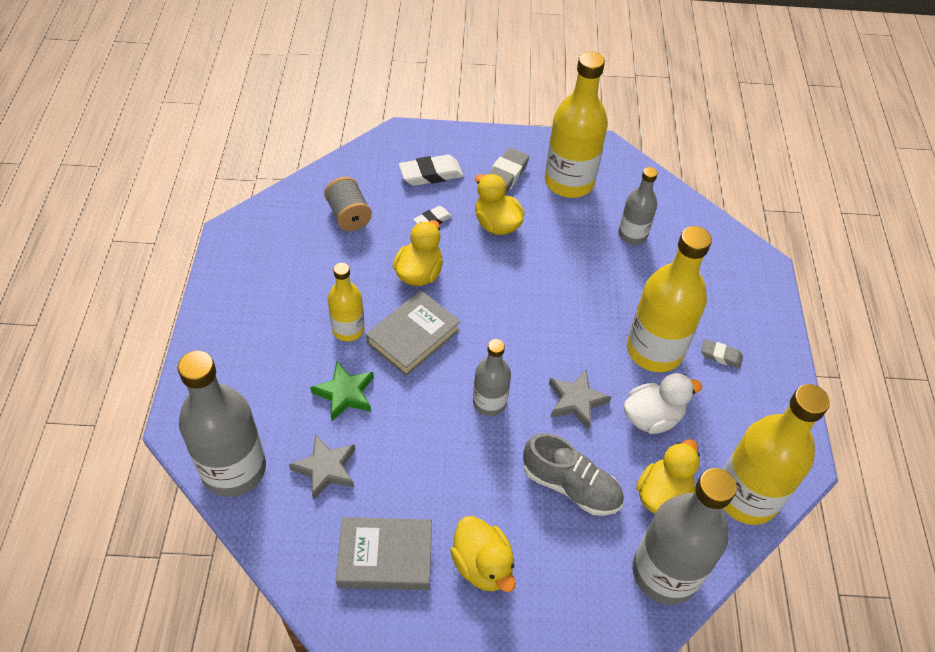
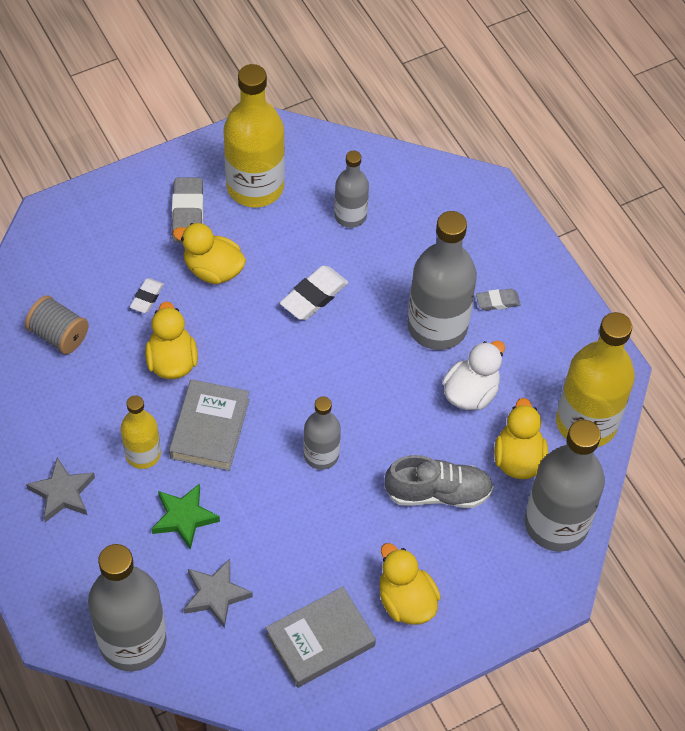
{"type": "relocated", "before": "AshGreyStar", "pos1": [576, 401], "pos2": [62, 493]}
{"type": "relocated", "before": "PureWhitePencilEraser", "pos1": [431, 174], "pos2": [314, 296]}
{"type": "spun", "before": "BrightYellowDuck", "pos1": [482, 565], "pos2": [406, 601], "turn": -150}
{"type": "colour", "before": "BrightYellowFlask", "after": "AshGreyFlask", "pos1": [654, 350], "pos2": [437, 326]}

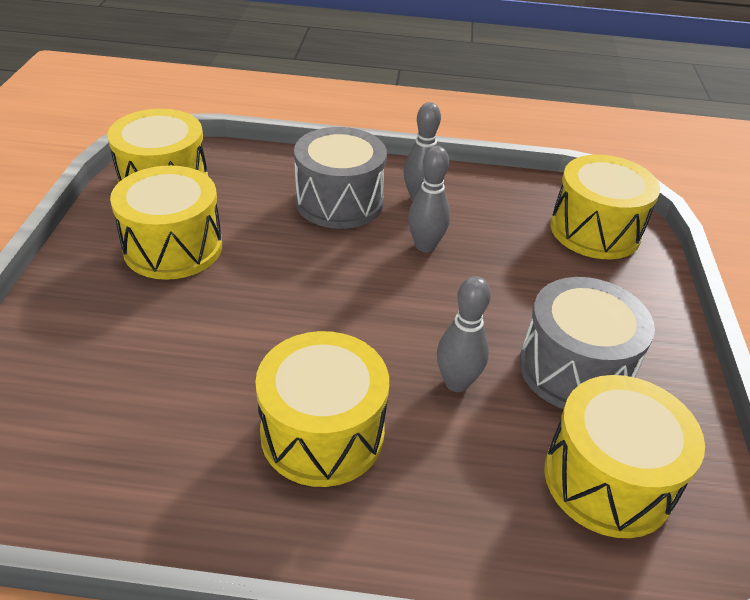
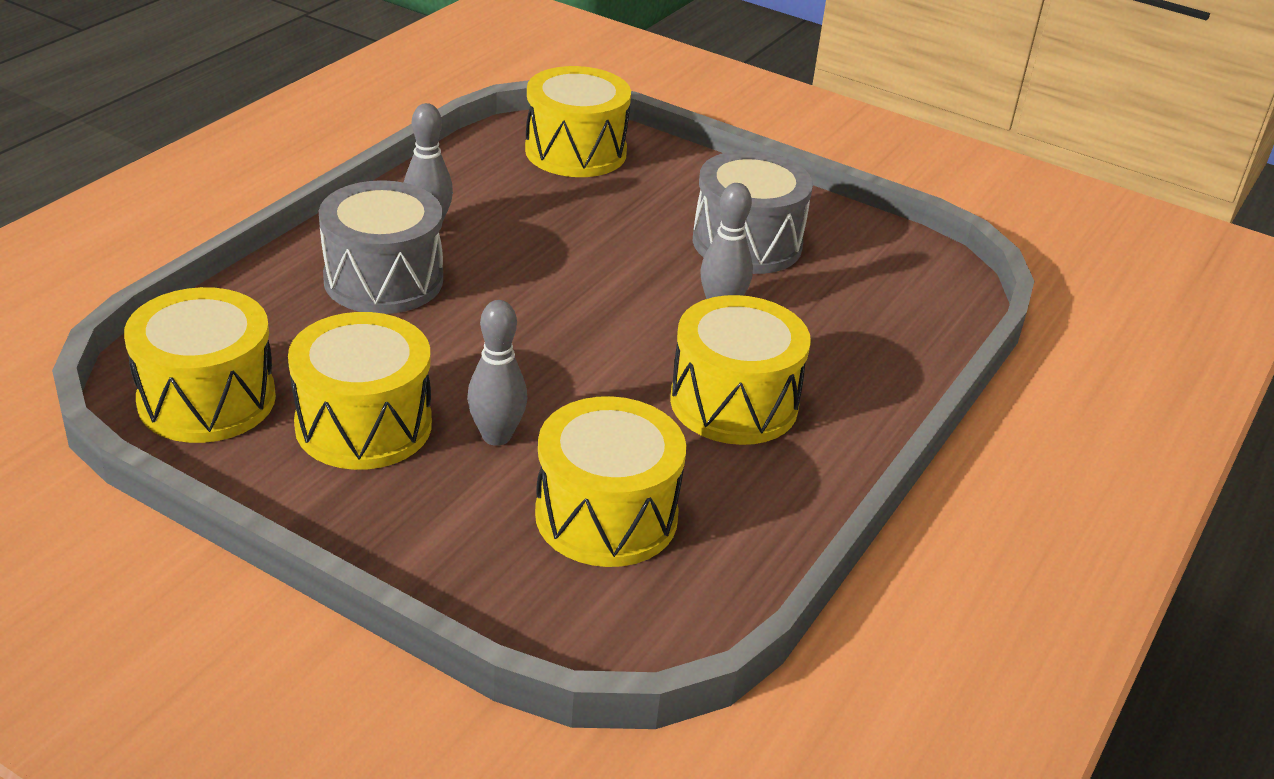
{"type": "relocated", "before": "AshGreyBowlingPin", "pos1": [425, 246], "pos2": [496, 436]}
{"type": "relocated", "before": "BrightYellowSnareDrum", "pos1": [608, 479], "pos2": [606, 516]}

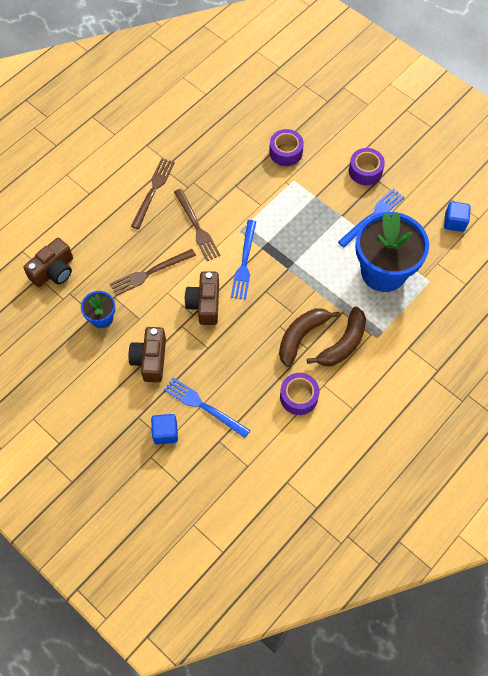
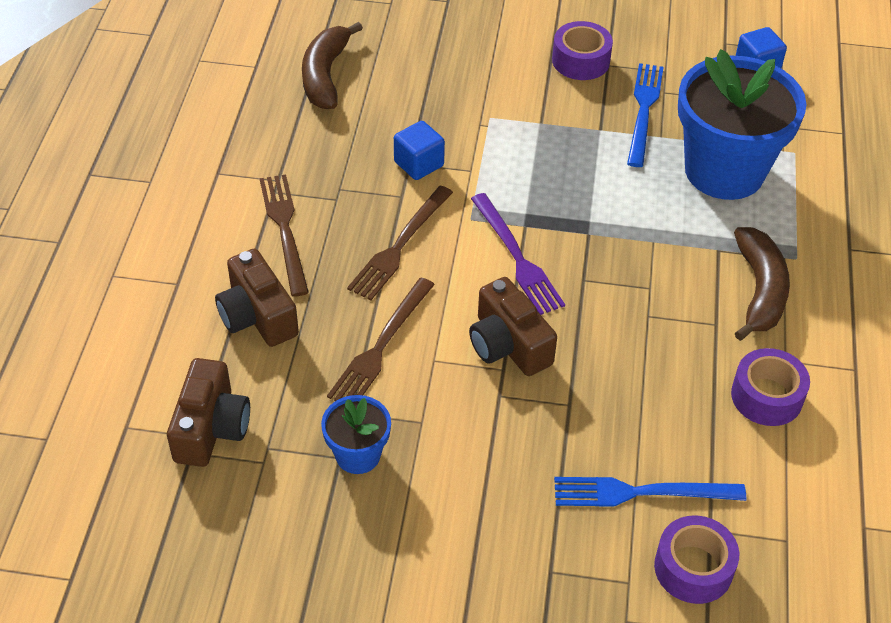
{"type": "relocated", "before": "RussetCompactCamera", "pos1": [150, 359], "pos2": [257, 316]}
{"type": "relocated", "before": "RussetBanana", "pos1": [301, 336], "pos2": [325, 75]}
{"type": "spun", "before": "RussetFork", "pos1": [197, 227], "pos2": [399, 246], "turn": 90}
{"type": "relocated", "before": "CobaltBlock", "pos1": [165, 433], "pos2": [419, 164]}
{"type": "colour", "before": "CobaltFork", "after": "PurpleFork", "pos1": [244, 262], "pos2": [517, 257]}
{"type": "relocated", "before": "PurpleStickyTape", "pos1": [286, 152], "pos2": [693, 568]}

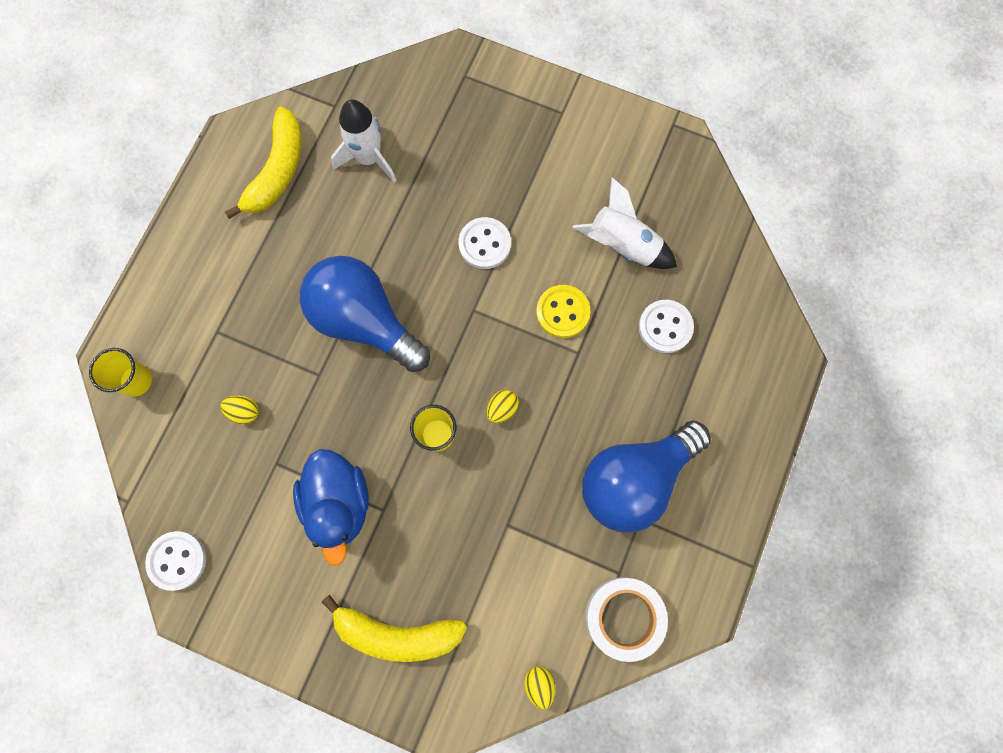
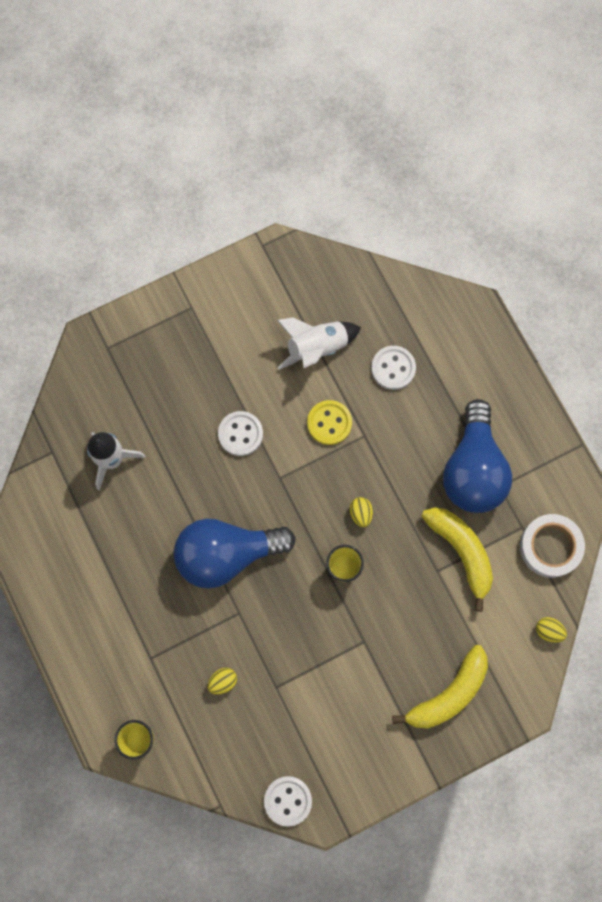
{"type": "relocated", "before": "BrightYellowBanana", "pos1": [277, 170], "pos2": [461, 552]}
{"type": "missing", "before": "CobaltDuck", "pos1": [338, 503]}

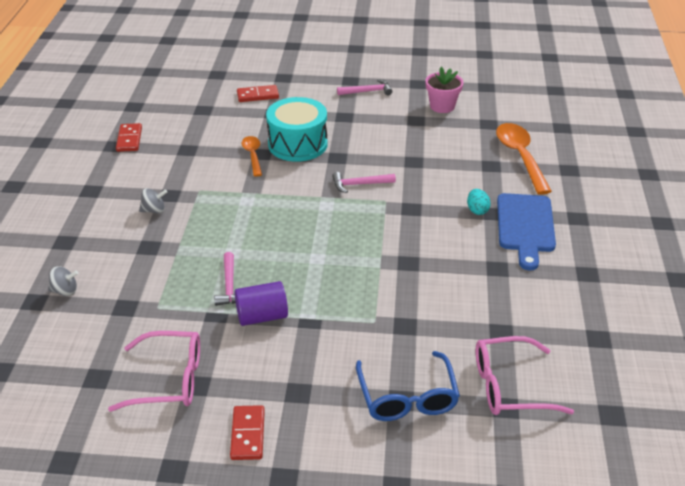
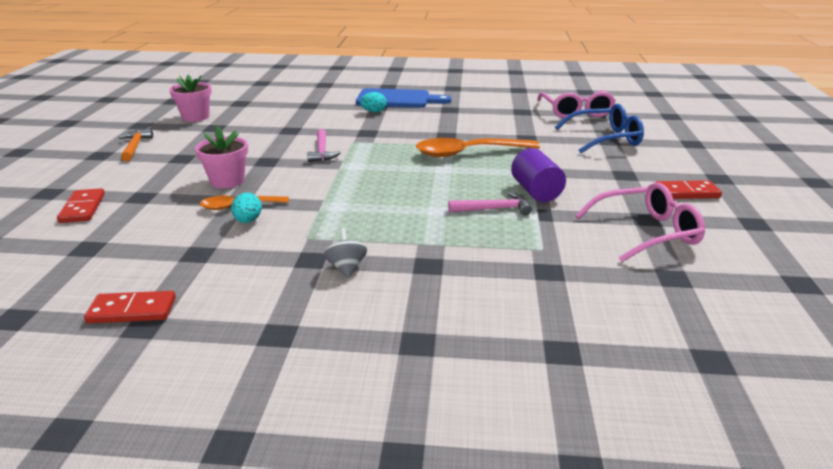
{"type": "colour", "before": "RosyClawHammer", "after": "OrangeClawHammer", "pos1": [367, 91], "pos2": [135, 147]}
{"type": "exchanged", "before": "TealSnareDrum", "after": "RosyFlowerPot", "pos1": [297, 144], "pos2": [227, 181]}
{"type": "appeared", "after": "TealToyEgg", "pos2": [248, 221]}
{"type": "relocated", "before": "OrangeTablespoon", "pos1": [520, 157], "pos2": [468, 153]}
{"type": "spun", "before": "RosyEyeglasses", "pos1": [170, 380], "pos2": [647, 232], "turn": 75}
{"type": "missing", "before": "AshGreyToyTop", "pos1": [65, 291]}

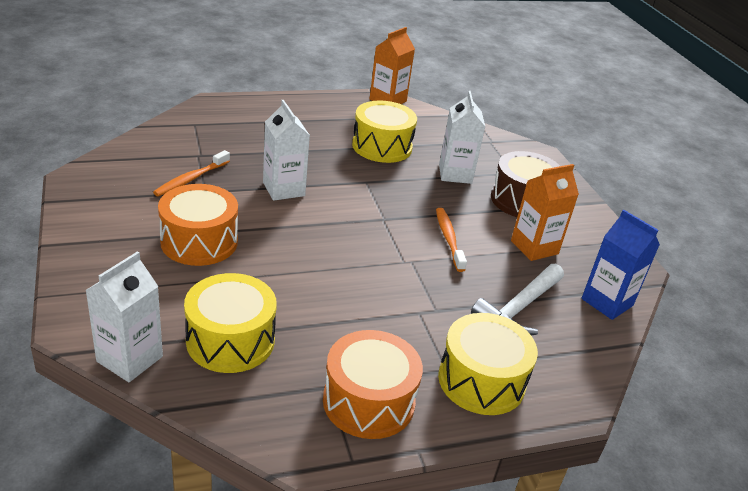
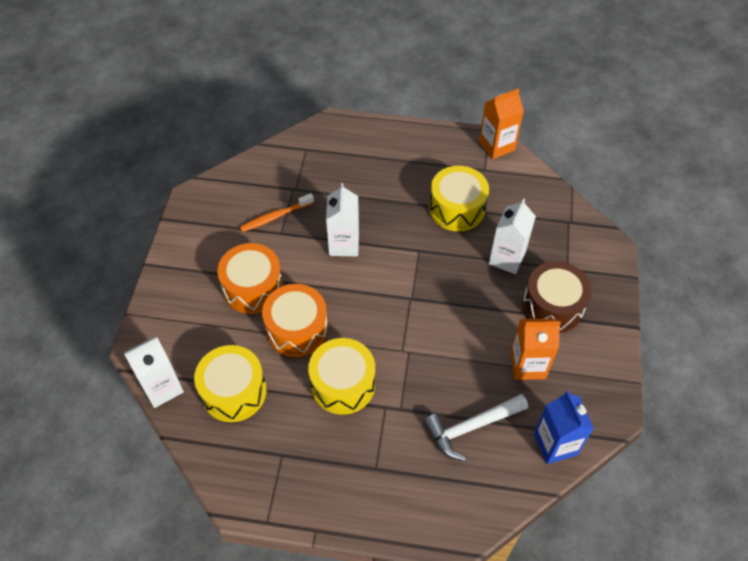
{"type": "relocated", "before": "OrangeSnareDrum", "pos1": [368, 401], "pos2": [297, 329]}
{"type": "relocated", "before": "BrightYellowSnareDrum", "pos1": [481, 380], "pos2": [343, 384]}
{"type": "missing", "before": "OrangeToothbrush", "pos1": [449, 239]}

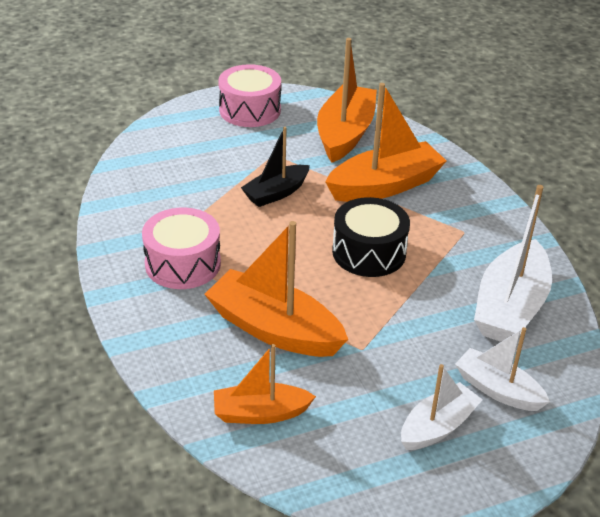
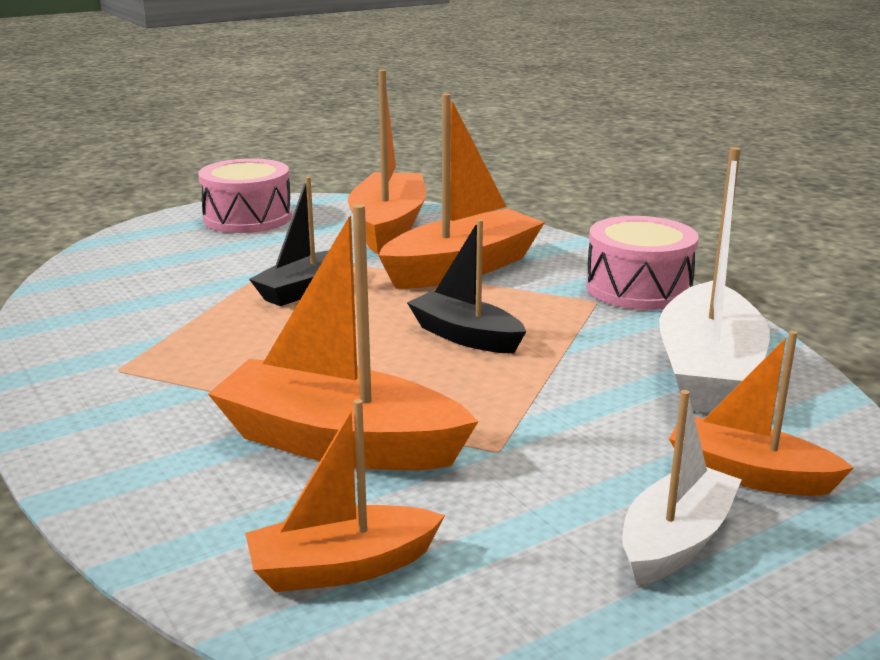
{"type": "exchanged", "before": "EbonySnareDrum", "after": "EbonySailboat", "pos1": [369, 252], "pos2": [465, 336]}
{"type": "relocated", "before": "RosySnareDrum", "pos1": [183, 264], "pos2": [638, 288]}
{"type": "colour", "before": "PureWhiteSailboat", "after": "OrangeSailboat", "pos1": [497, 389], "pos2": [748, 474]}

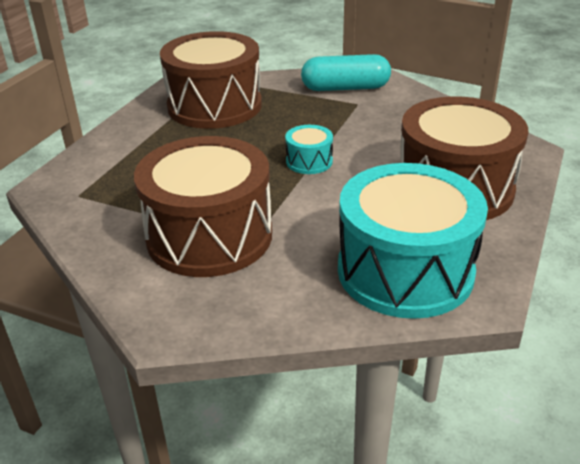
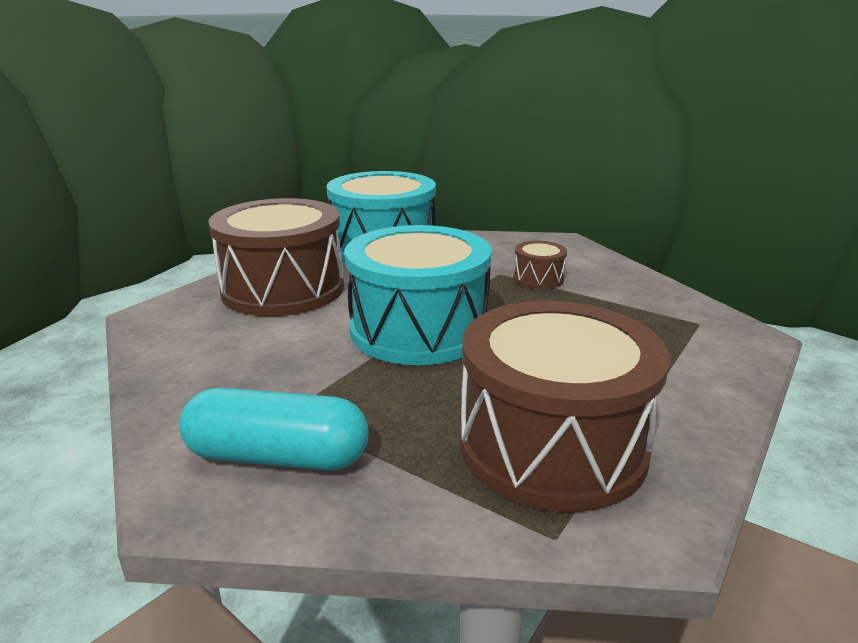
{"type": "size", "before": "TealSnareDrum", "pos1": [309, 161], "pos2": [418, 329], "scale": 2.32}
{"type": "size", "before": "RussetSnareDrum", "pos1": [209, 236], "pos2": [538, 278], "scale": 0.43}

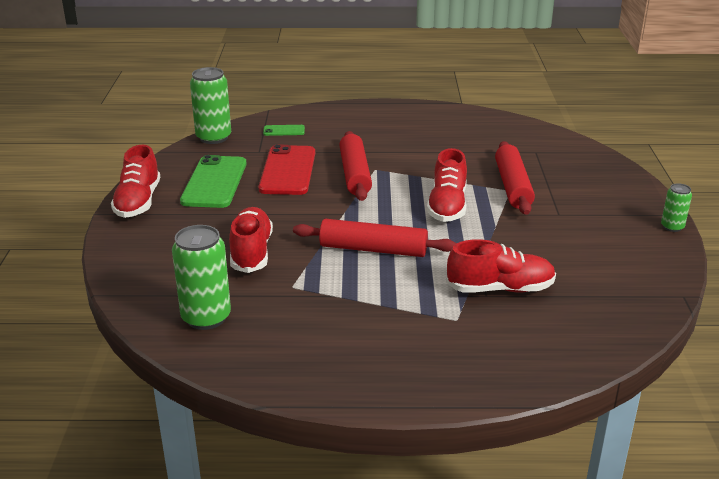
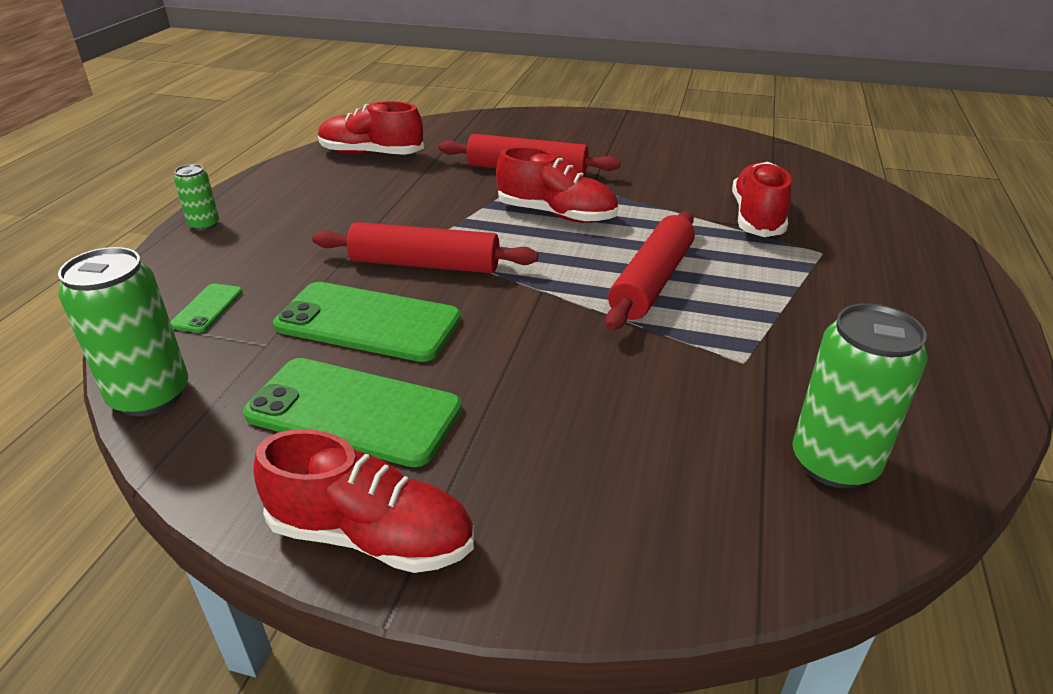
{"type": "relocated", "before": "GreenSodaCan", "pos1": [672, 227], "pos2": [204, 225]}
{"type": "colour", "before": "CrimsonPhone", "after": "GreenPhone", "pos1": [288, 171], "pos2": [368, 322]}
{"type": "relocated", "before": "CrimsonShoe", "pos1": [251, 252], "pos2": [371, 154]}

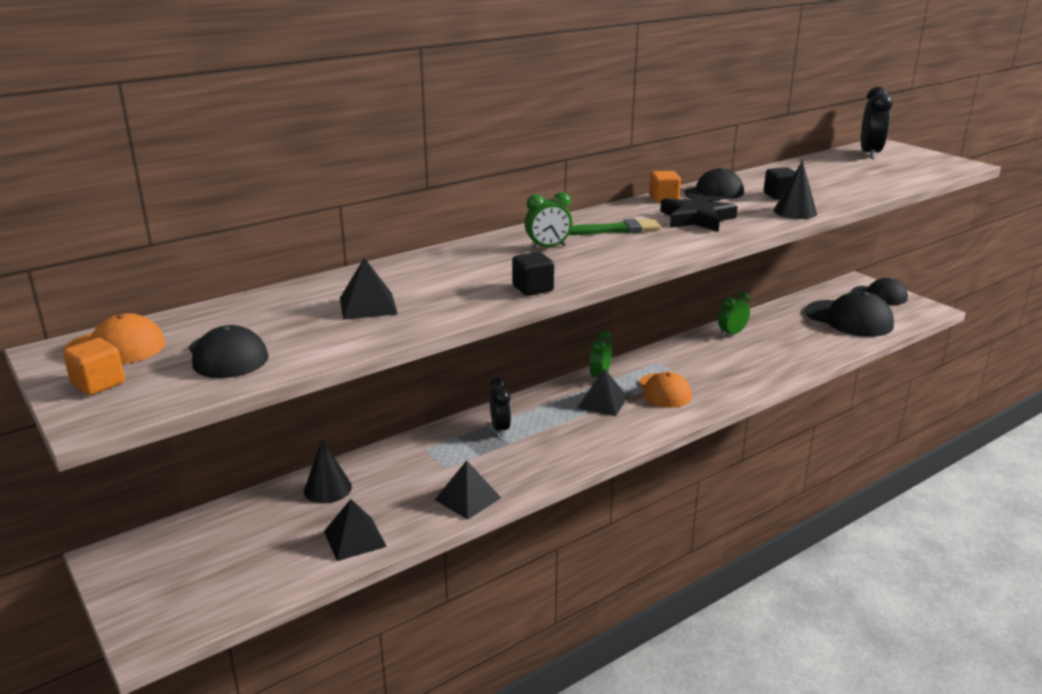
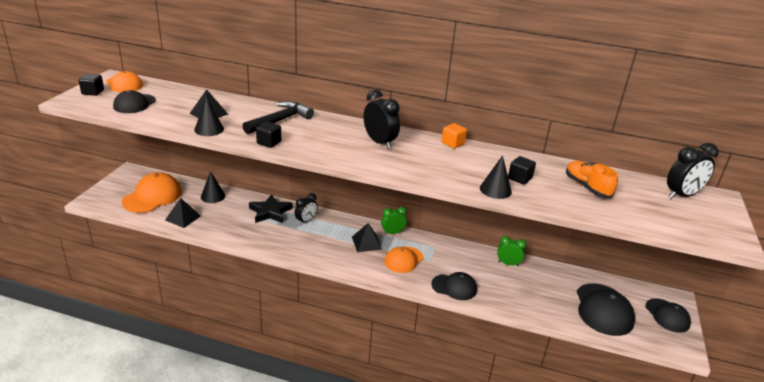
{"type": "colour", "before": "OrangeBlock", "after": "EbonyBlock", "pos1": [98, 384], "pos2": [93, 92]}
{"type": "appeared", "after": "OrangeBaseballCap", "pos2": [152, 196]}
{"type": "appeared", "after": "EbonyCone", "pos2": [209, 129]}
{"type": "appeared", "after": "EbonyClawHammer", "pos2": [280, 120]}
{"type": "relocated", "before": "EbonyStar", "pos1": [697, 218], "pos2": [270, 212]}
{"type": "exchanged", "before": "GreenBrush", "after": "EbonyBedsideClock", "pos1": [616, 230], "pos2": [379, 142]}
{"type": "relocated", "before": "EbonyBaseballCap", "pos1": [714, 193], "pos2": [454, 287]}
{"type": "appeared", "after": "OrangeShoe", "pos2": [587, 187]}
{"type": "missing", "before": "EbonySolidPyramid", "pos1": [467, 498]}
{"type": "missing", "before": "GreenBedsideClock", "pos1": [548, 247]}

